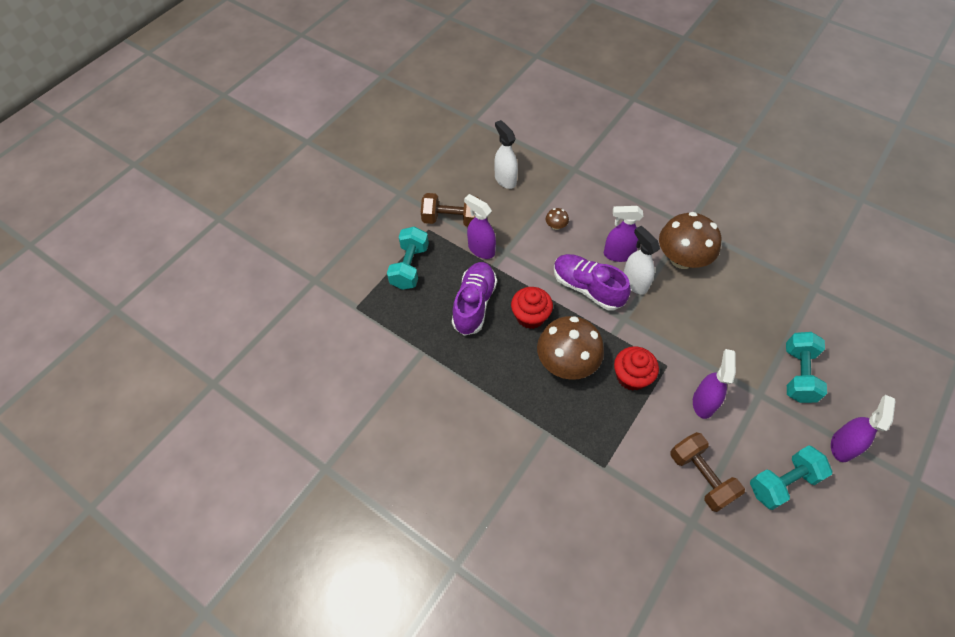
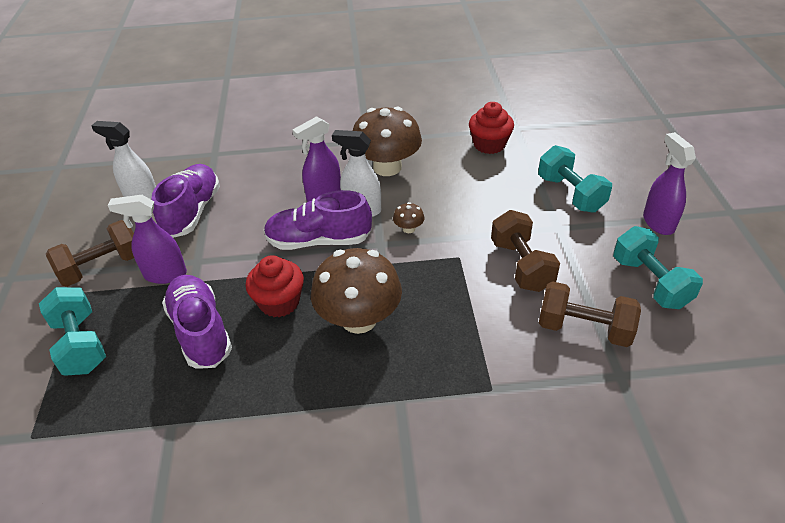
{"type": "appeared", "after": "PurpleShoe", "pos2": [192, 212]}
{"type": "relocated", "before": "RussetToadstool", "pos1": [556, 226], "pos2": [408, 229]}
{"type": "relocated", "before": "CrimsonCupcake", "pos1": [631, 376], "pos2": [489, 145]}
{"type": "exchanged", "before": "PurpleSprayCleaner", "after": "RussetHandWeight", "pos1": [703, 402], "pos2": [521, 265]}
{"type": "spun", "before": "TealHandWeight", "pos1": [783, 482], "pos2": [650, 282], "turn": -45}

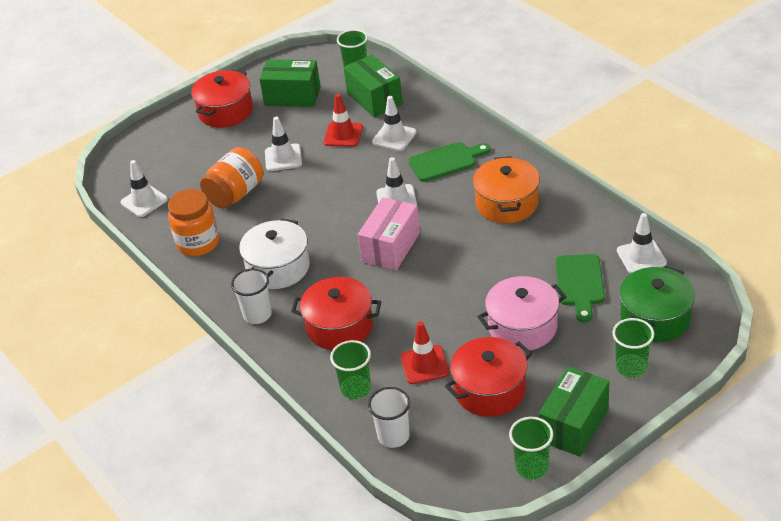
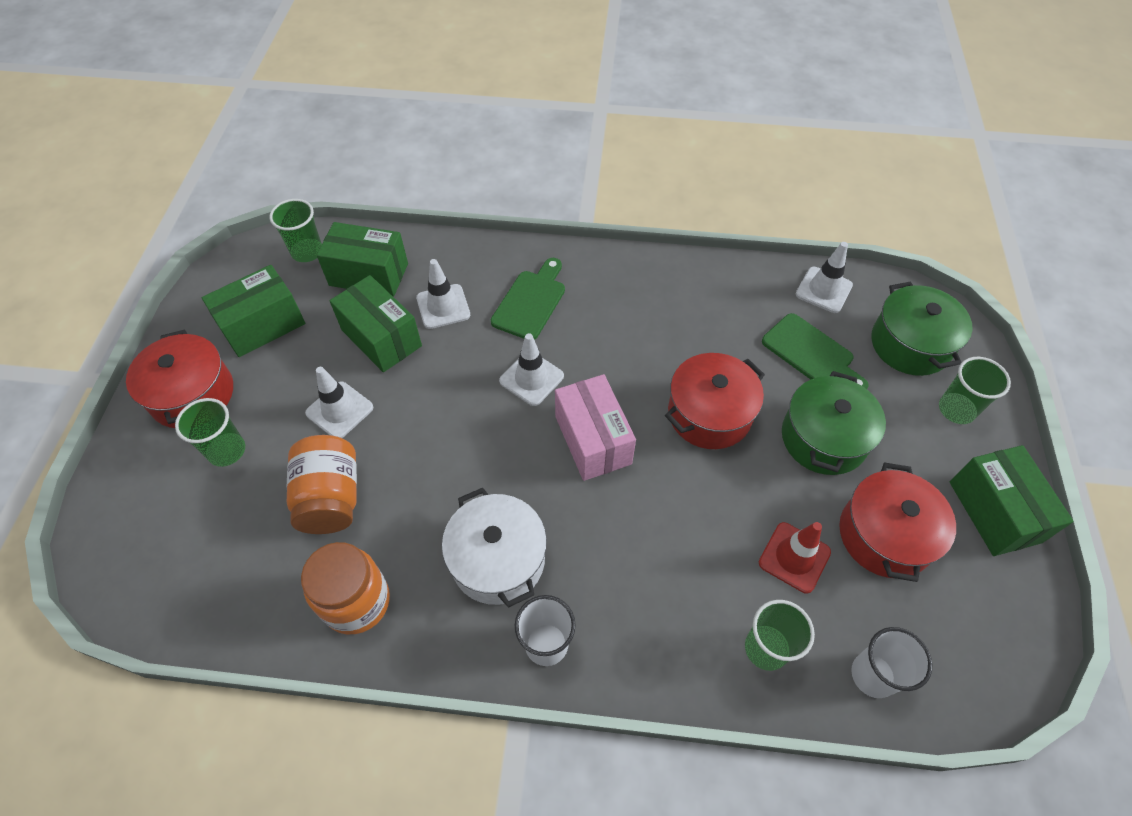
{"type": "relocated", "before": "GreenTumbler", "pos1": [532, 467], "pos2": [227, 451]}
{"type": "exchanged", "before": "CrimsonTrafficCone", "after": "GreenPackage", "pos1": [343, 135], "pos2": [381, 338]}
{"type": "relocated", "before": "CrimsonPot", "pos1": [339, 327], "pos2": [709, 414]}
{"type": "colour", "before": "RosyPot", "after": "GreenPot", "pos1": [522, 327], "pos2": [823, 438]}
{"type": "missing", "before": "PureWhiteTrafficCone", "pos1": [144, 201]}
{"type": "missing", "before": "OrangePot", "pos1": [507, 203]}

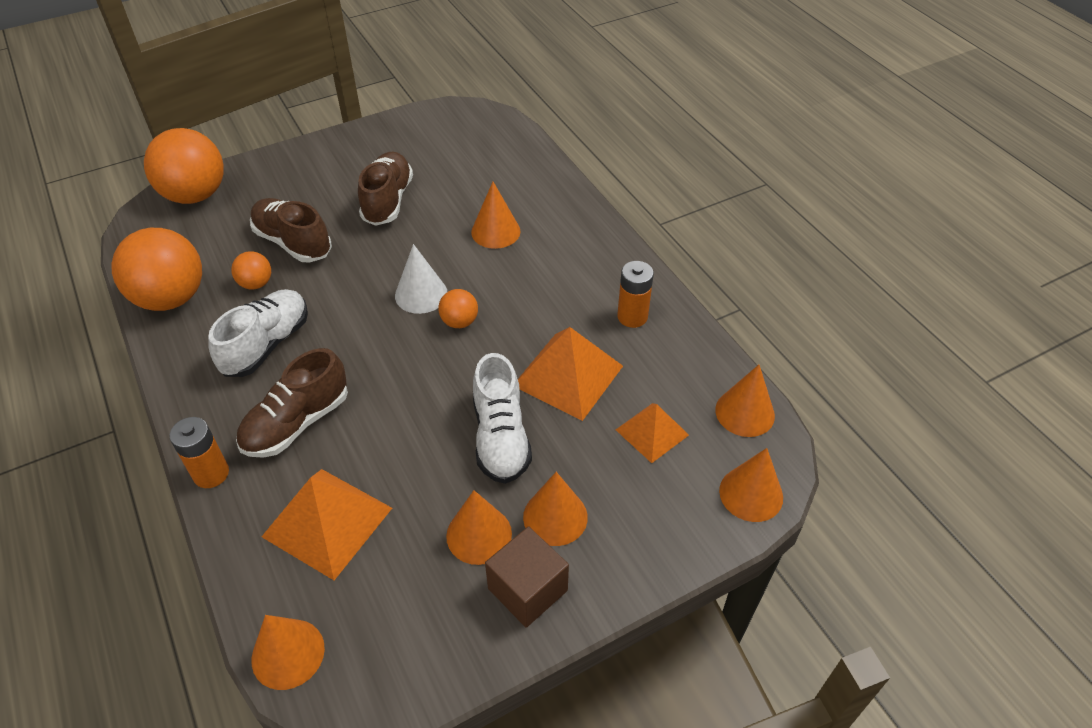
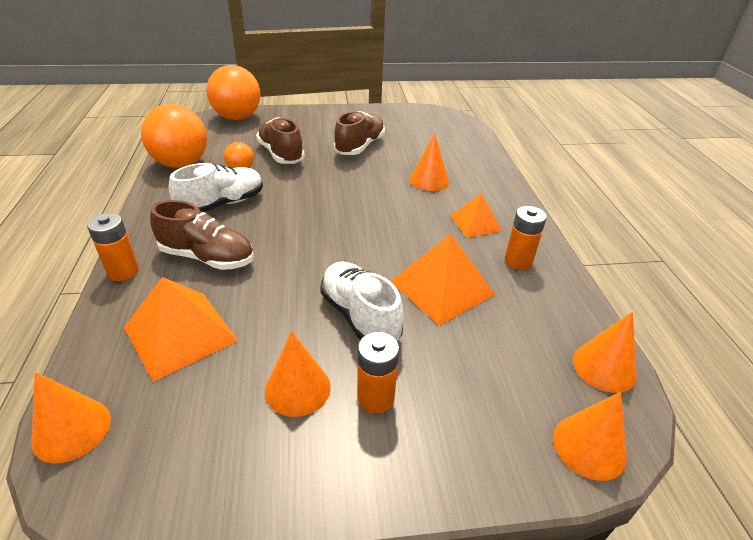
{"type": "spun", "before": "RussetShoe", "pos1": [297, 423], "pos2": [207, 257], "turn": -135}
{"type": "spun", "before": "PureWhiteShoe", "pos1": [500, 437], "pos2": [360, 316], "turn": 135}
{"type": "exchanged", "before": "OrangeCone", "after": "OrangeBattery", "pos1": [555, 517], "pos2": [375, 397]}
{"type": "relocated", "before": "OrangeSolidPyramid", "pos1": [652, 432], "pos2": [475, 223]}
{"type": "missing", "before": "PureWhiteCone", "pos1": [421, 294]}
{"type": "missing", "before": "OrangePlayBall", "pos1": [459, 322]}
{"type": "missing", "before": "RussetBlock", "pos1": [527, 589]}

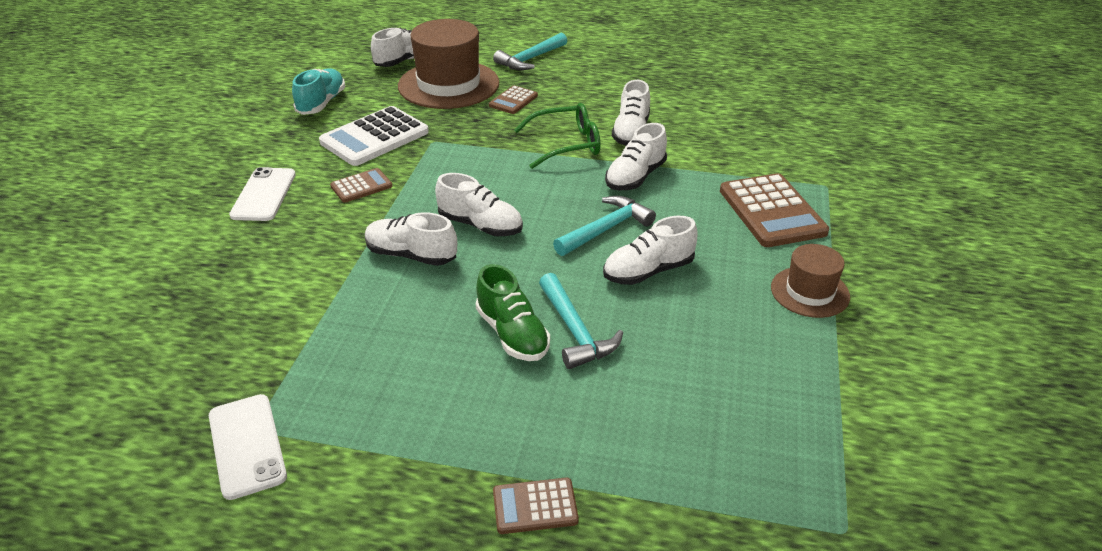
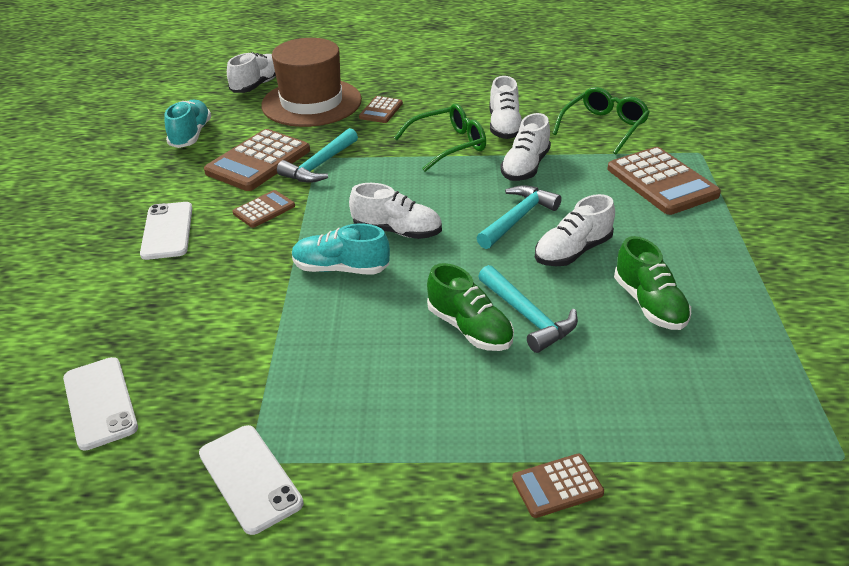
{"type": "appeared", "after": "PureWhitePhone", "pos2": [100, 403]}
{"type": "colour", "before": "PureWhiteCalculator", "after": "RussetCalculator", "pos1": [374, 137], "pos2": [258, 161]}
{"type": "relocated", "before": "TealClawHammer", "pos1": [530, 59], "pos2": [319, 165]}
{"type": "colour", "before": "PureWhiteShoe", "after": "TealShoe", "pos1": [411, 255], "pos2": [341, 268]}
{"type": "appeared", "after": "GreenEyeglasses", "pos2": [604, 127]}
{"type": "appeared", "after": "GreenShoe", "pos2": [649, 304]}
{"type": "missing", "before": "RussetTopHat", "pos1": [810, 292]}

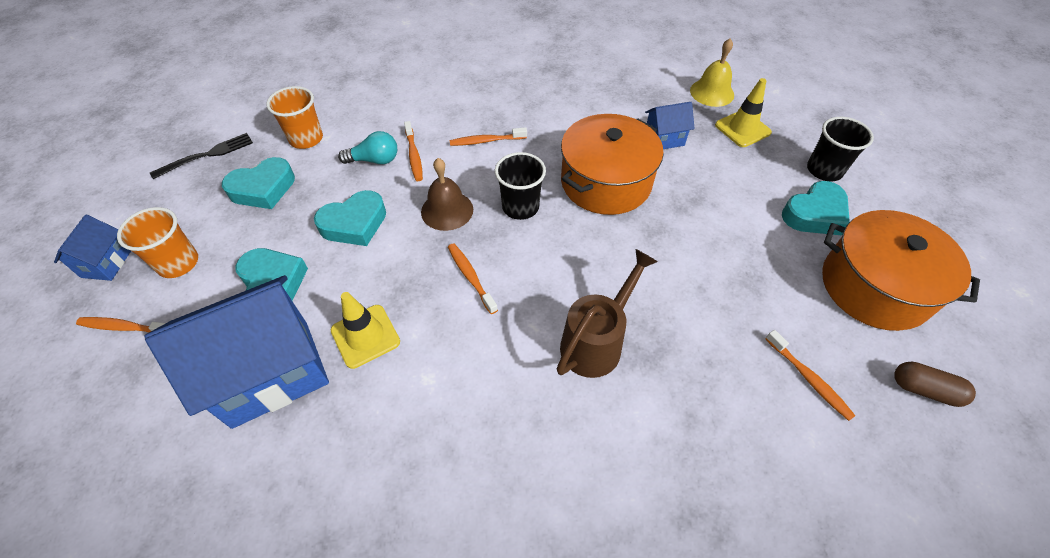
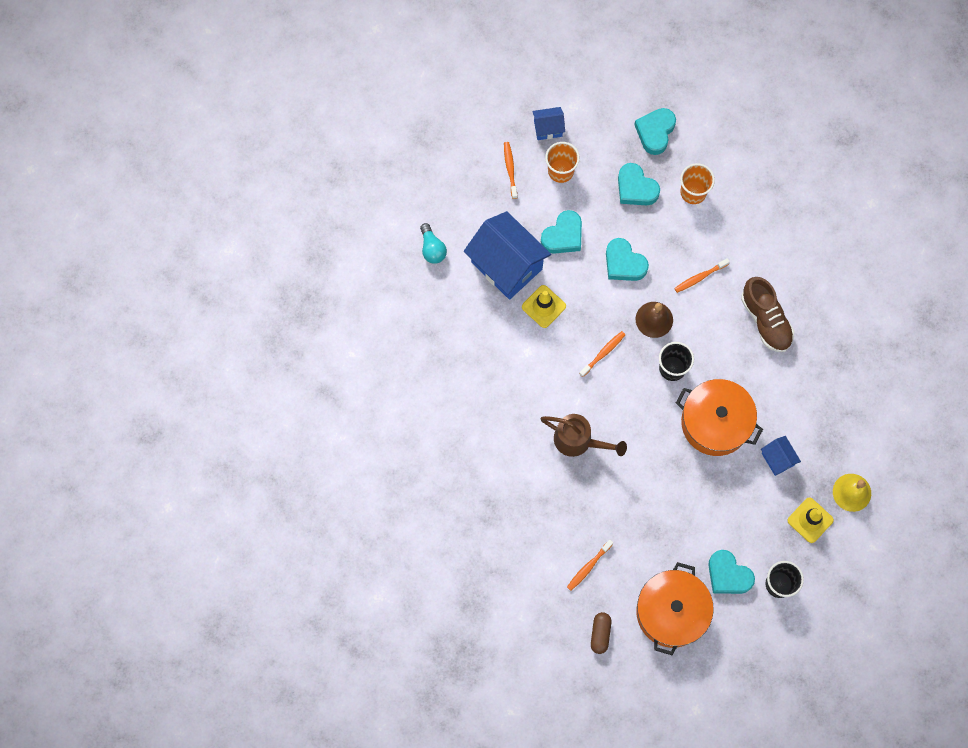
{"type": "relocated", "before": "TealLightBulb", "pos1": [375, 160], "pos2": [432, 248]}
{"type": "exchanged", "before": "EbonyFork", "after": "TealLoveHeart", "pos1": [207, 155], "pos2": [655, 132]}
{"type": "appeared", "after": "RussetShoe", "pos2": [765, 320]}
{"type": "missing", "before": "OrangeToothbrush", "pos1": [486, 141]}

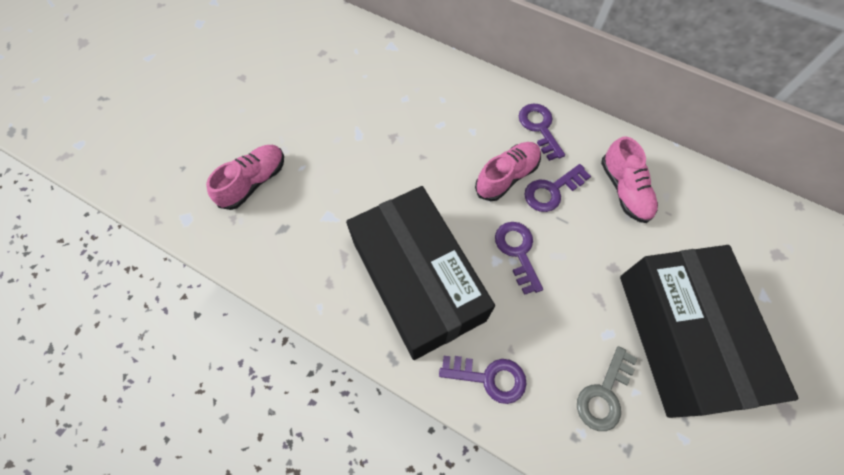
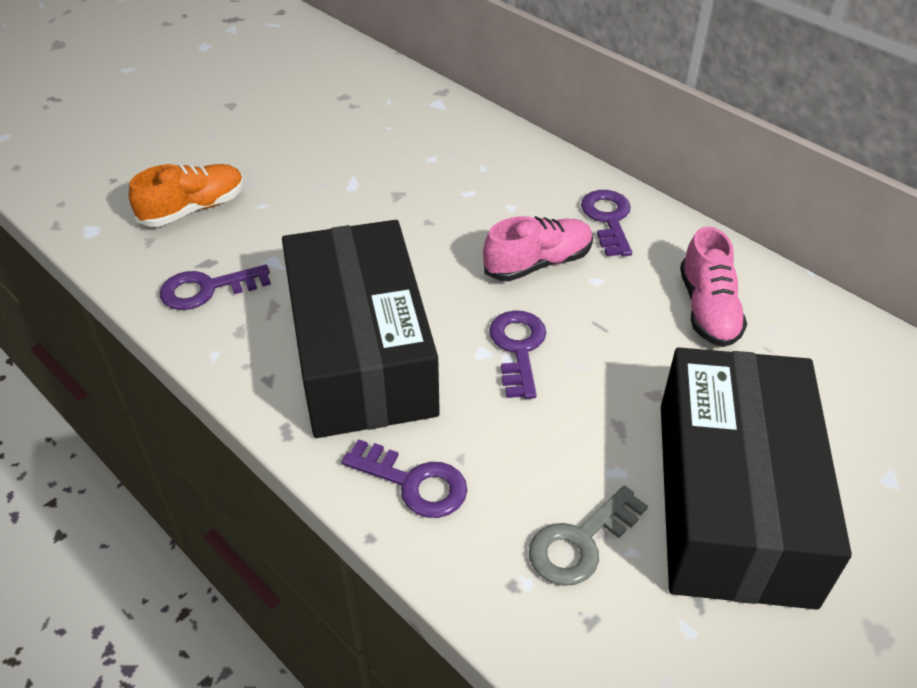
{"type": "colour", "before": "RosyShoe", "after": "OrangeShoe", "pos1": [254, 182], "pos2": [194, 209]}
{"type": "relocated", "before": "PurpleDoorKey", "pos1": [552, 191], "pos2": [207, 289]}

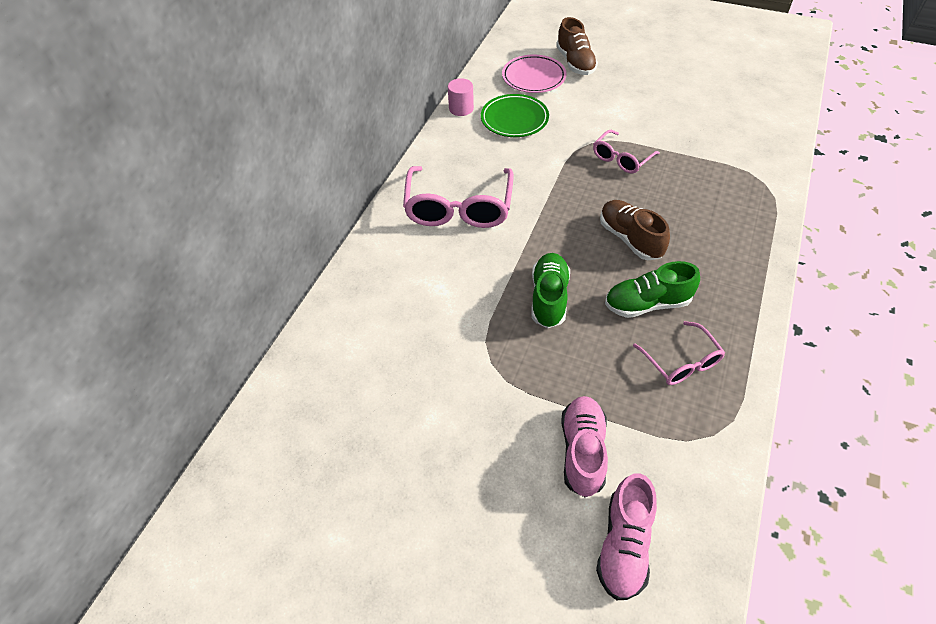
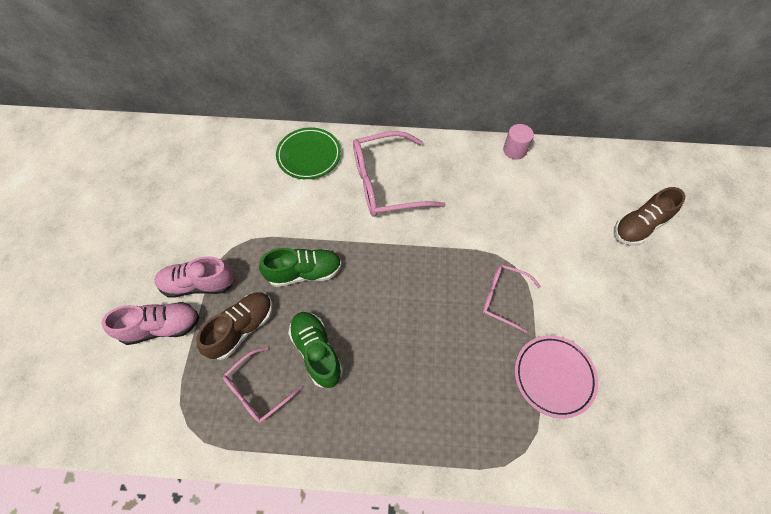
{"type": "relocated", "before": "RosyShoe", "pos1": [624, 545], "pos2": [199, 284]}
{"type": "relocated", "before": "RussetShoe", "pos1": [630, 239], "pos2": [242, 329]}
{"type": "relocated", "before": "GreenFlatDish", "pos1": [514, 119], "pos2": [309, 156]}
{"type": "relocated", "before": "RosyFlatDish", "pos1": [533, 77], "pos2": [553, 376]}

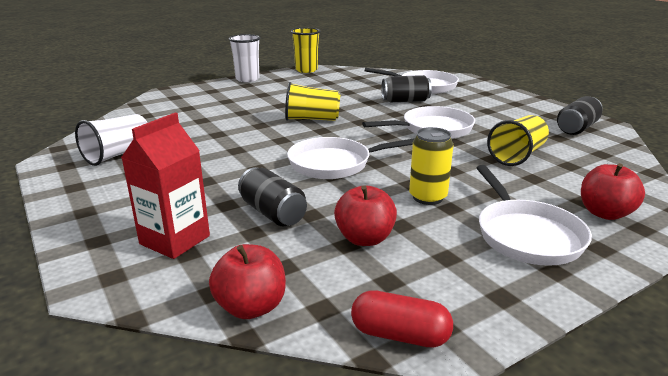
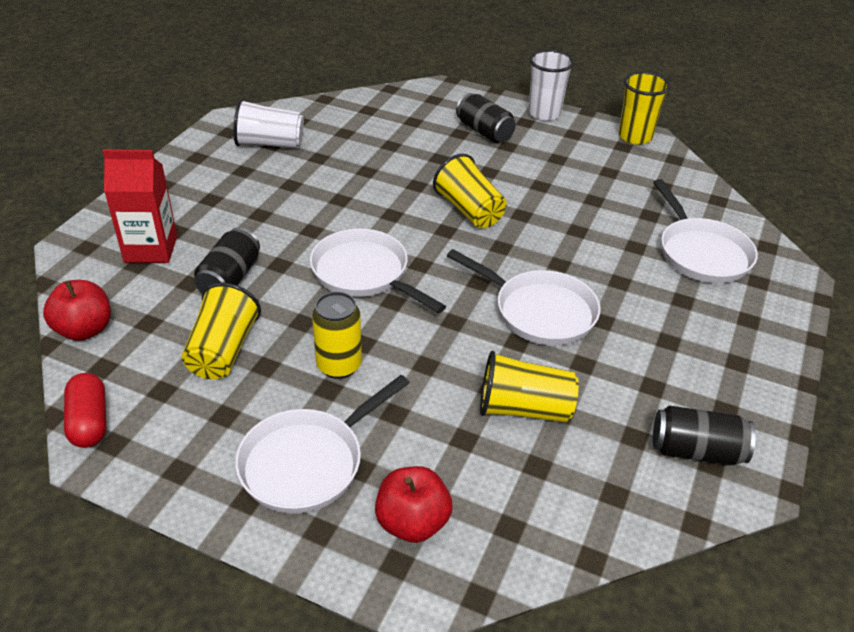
{"type": "exchanged", "before": "CrimsonApple", "after": "BrightYellowTumbler", "pos1": [364, 238], "pos2": [223, 351]}
{"type": "relocated", "before": "EbonySodaCan", "pos1": [405, 101], "pos2": [484, 132]}

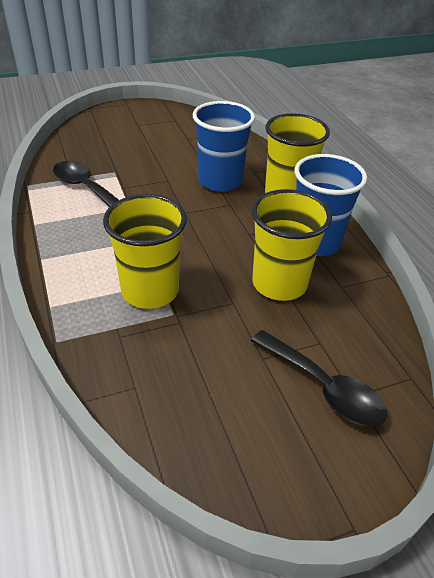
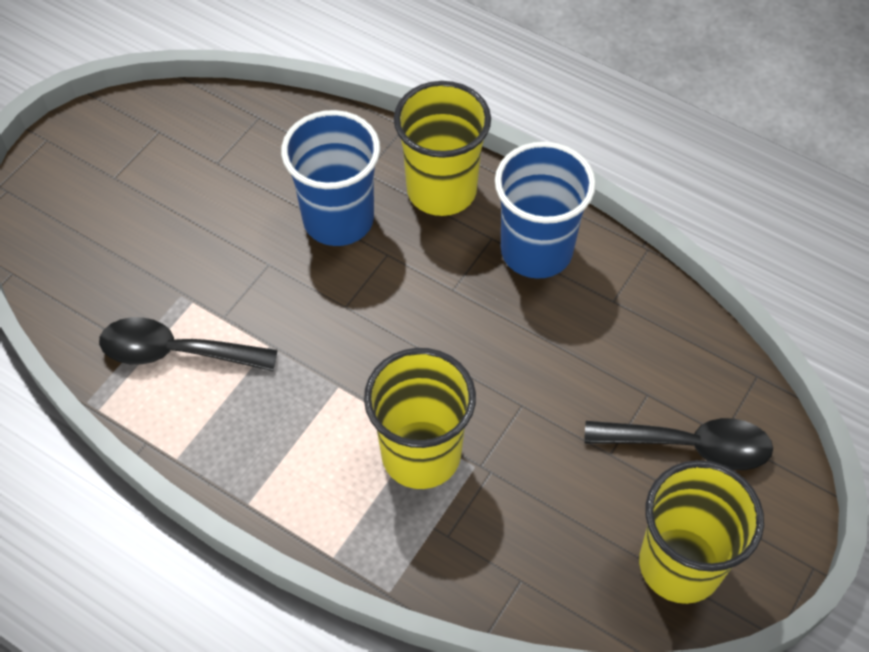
{"type": "relocated", "before": "BrightYellowTumbler", "pos1": [279, 283], "pos2": [680, 564]}

